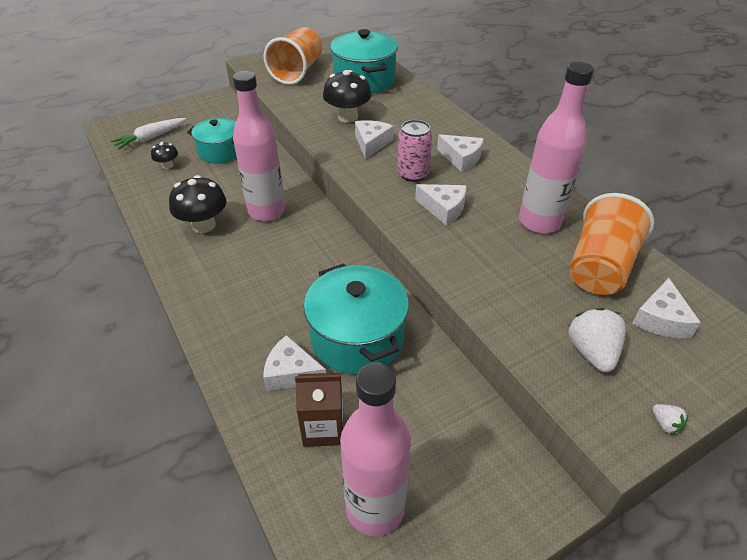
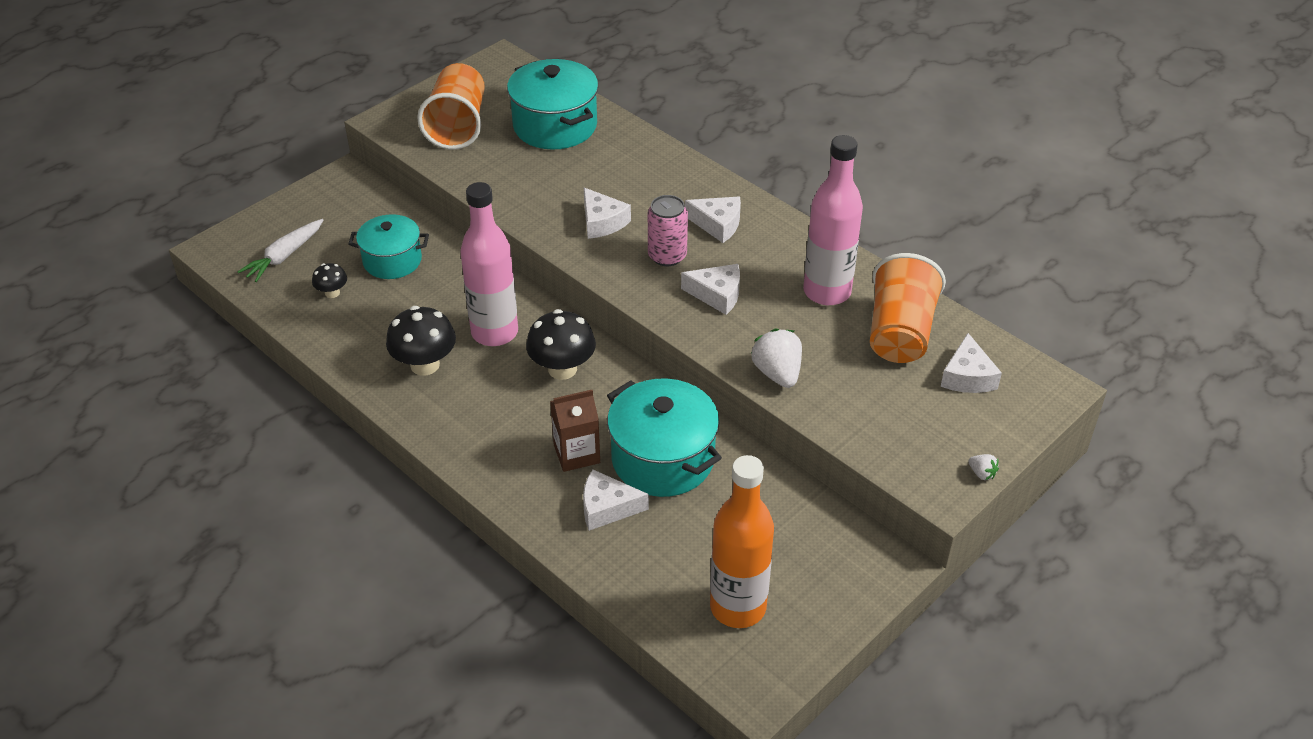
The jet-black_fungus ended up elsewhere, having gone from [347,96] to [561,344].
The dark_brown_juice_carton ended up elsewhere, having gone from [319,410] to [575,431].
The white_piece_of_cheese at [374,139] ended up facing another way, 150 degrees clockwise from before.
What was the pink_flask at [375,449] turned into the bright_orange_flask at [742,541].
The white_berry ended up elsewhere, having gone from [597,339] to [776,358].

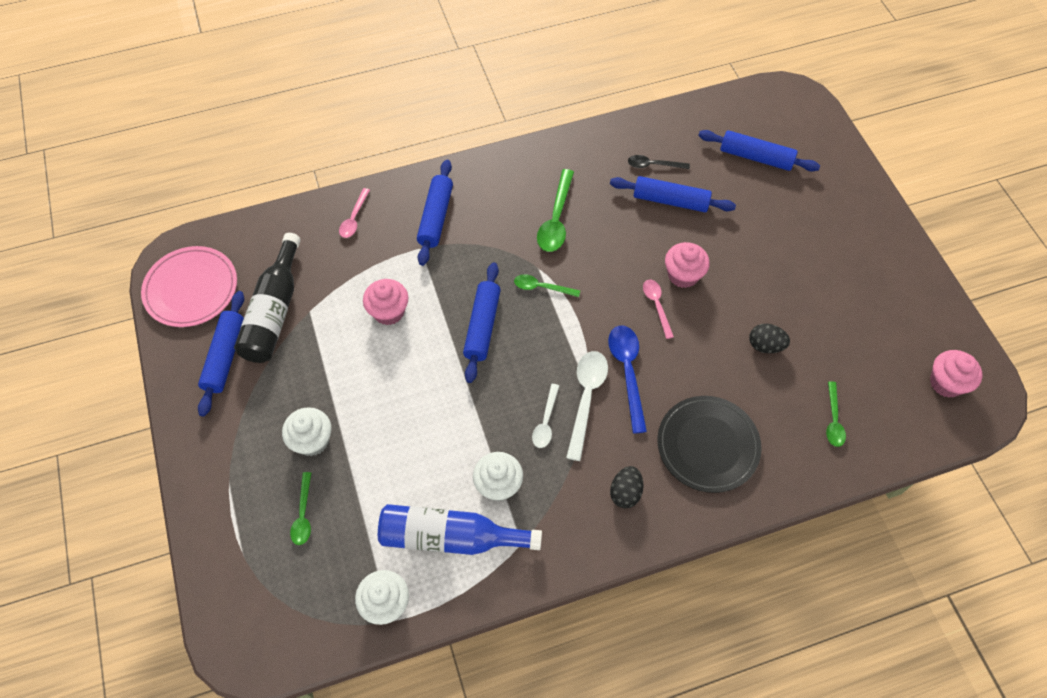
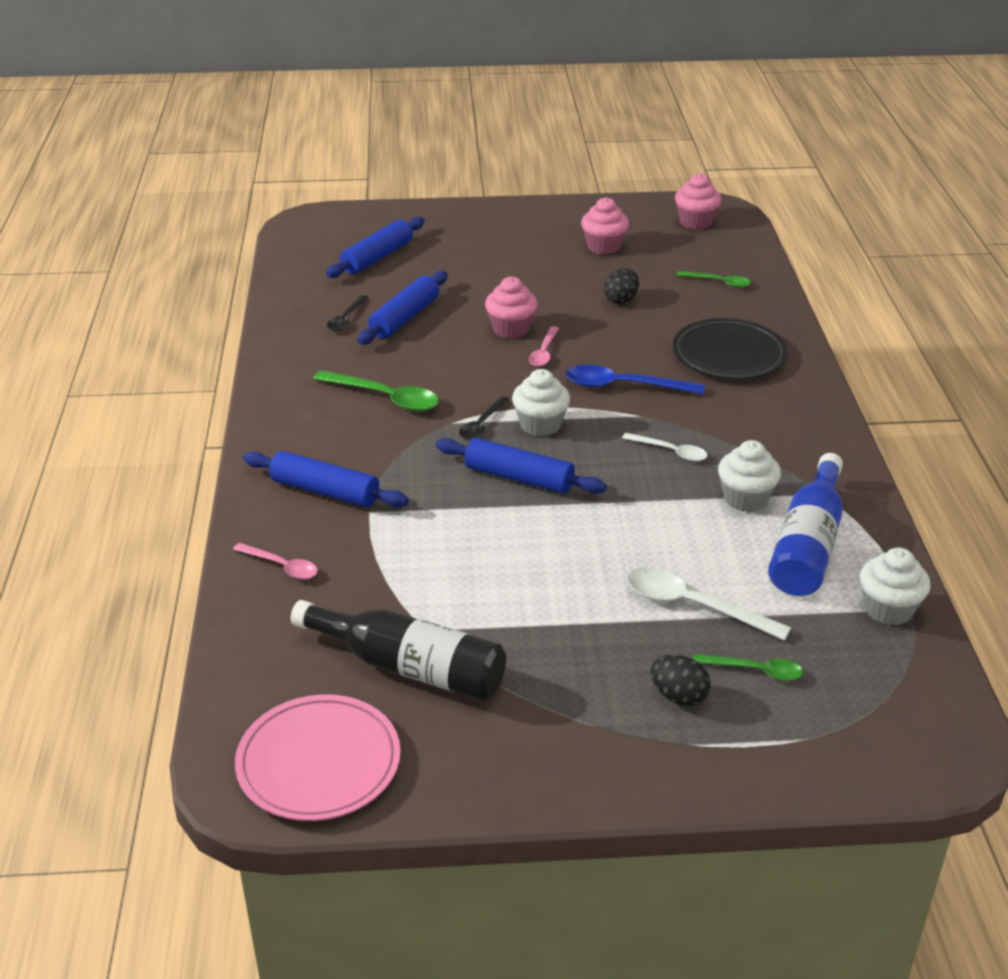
What was the emerald_teaspoon at [547,285] turned into the jet-black_teaspoon at [484,418].
The white_fairy_cake ended up elsewhere, having gone from [306,431] to [541,403].
The pink_teaspoon at [658,309] ended up facing another way, 75 degrees counterclockwise from before.
The pink_fairy_cake ended up elsewhere, having gone from [386,302] to [605,226].
The white_teaspoon ended up elsewhere, having gone from [587,406] to [709,604].
The jet-black_egg_shape ended up elsewhere, having gone from [626,487] to [681,680].
The second view lost the royal_blue_dough_roller at [221,353].

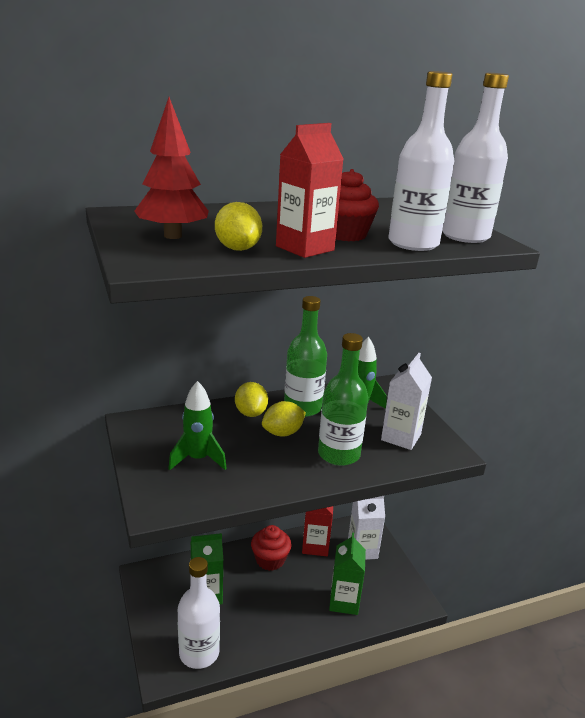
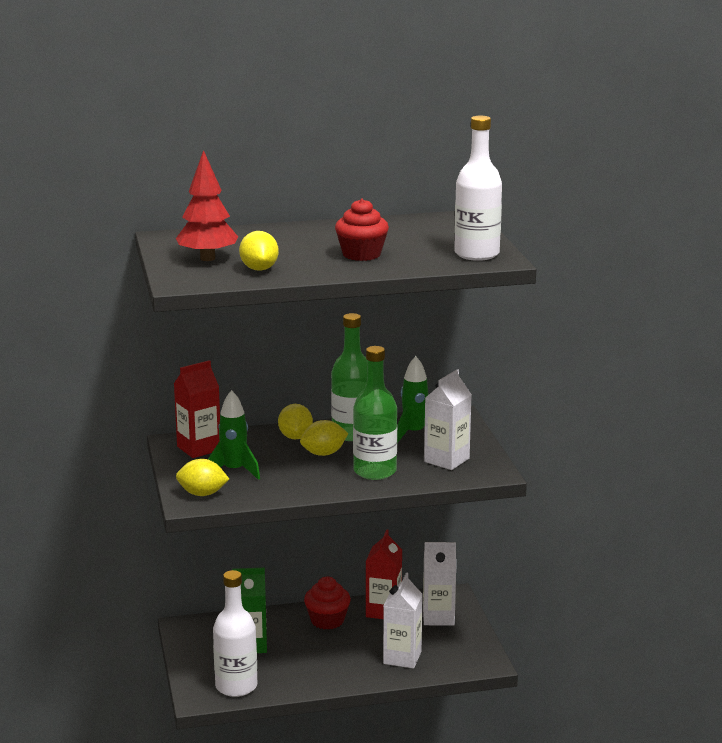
The scarlet_juice_carton ended up elsewhere, having gone from [309,190] to [197,409].
The second view gained the bright_yellow_toy_lemon at [202,477].
What was the emerald_juice_carton at [347,573] turned into the white_juice_carton at [403,620].
The second view lost the white_flask at [421,161].

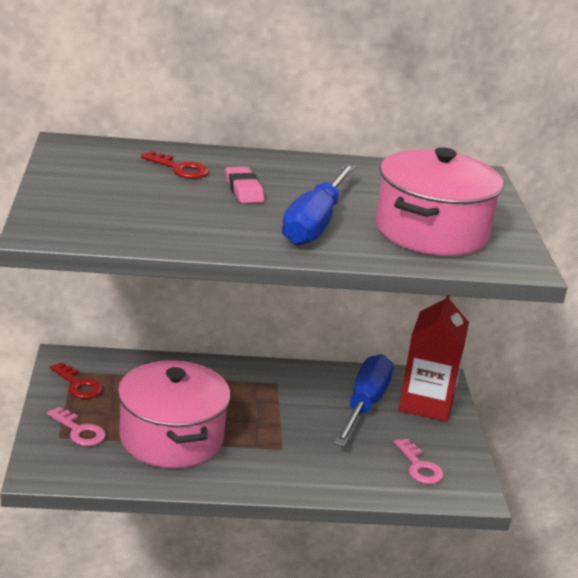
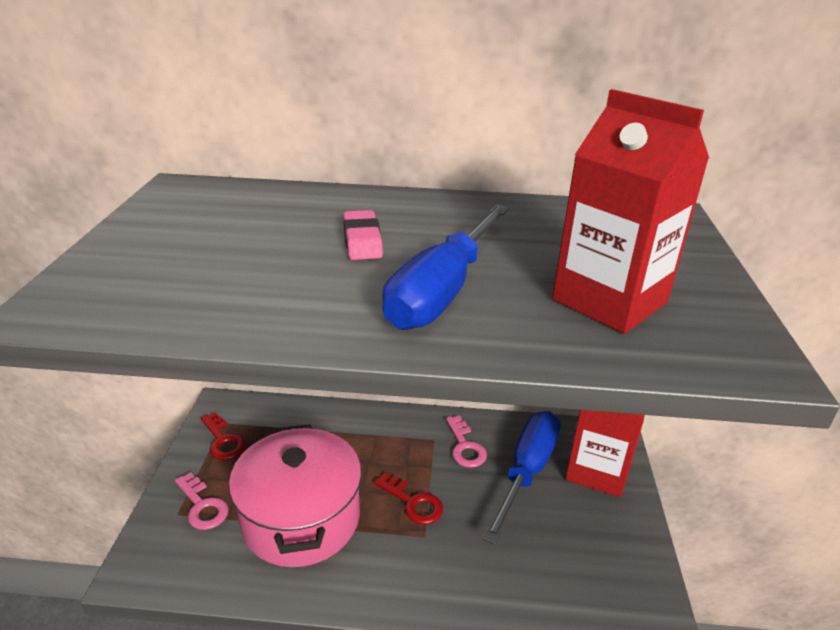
The scarlet_key ended up elsewhere, having gone from [175,165] to [408,498].
The pink_key ended up elsewhere, having gone from [419,461] to [466,442].
Where the pink_cooking_pot stood at [440,201], the scarlet_juice_carton came to stand at [630,211].

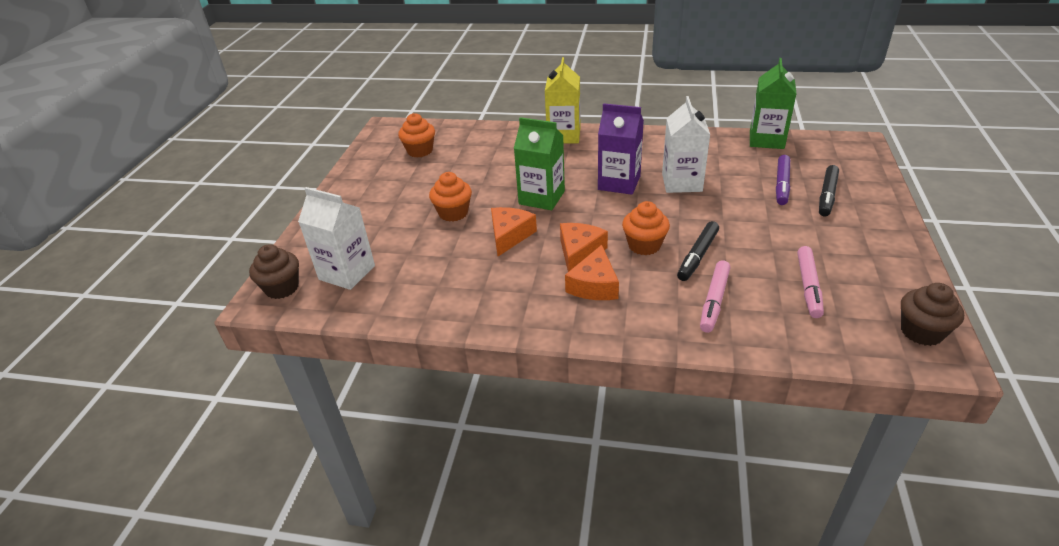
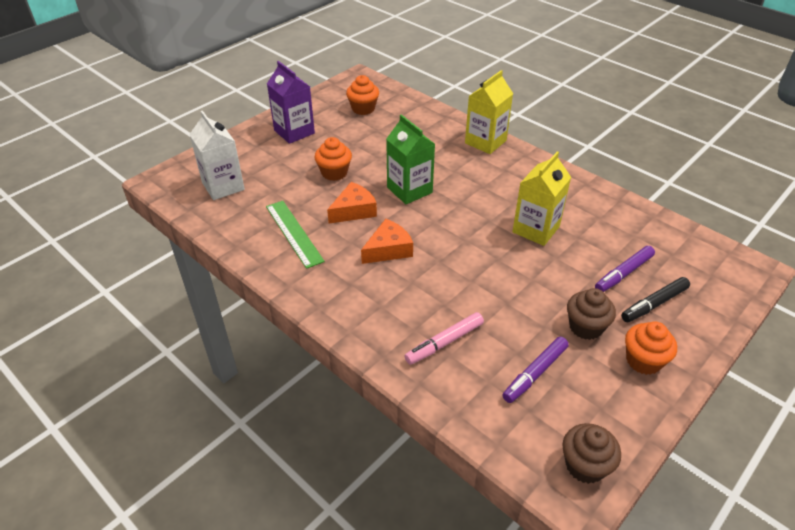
The second view gained the emerald_straightedge at [295,235].
The purple_juice_carton ended up elsewhere, having gone from [621,149] to [291,102].
What was the pink_marker_pen at [810,282] turned into the purple_marker_pen at [535,370].
What was the white_juice_carton at [686,144] turned into the bright_yellow_juice_carton at [541,198].
The dark_brown_fairy_cake ended up elsewhere, having gone from [274,271] to [591,314].
The bright_orange_fairy_cake ended up elsewhere, having gone from [646,228] to [651,348].
The second view lost the bright_orange_piece_of_cheese at [592,272].
The second view lost the jet-black_marker_pen at [698,251].
The second view lost the emerald_juice_carton at [773,103].

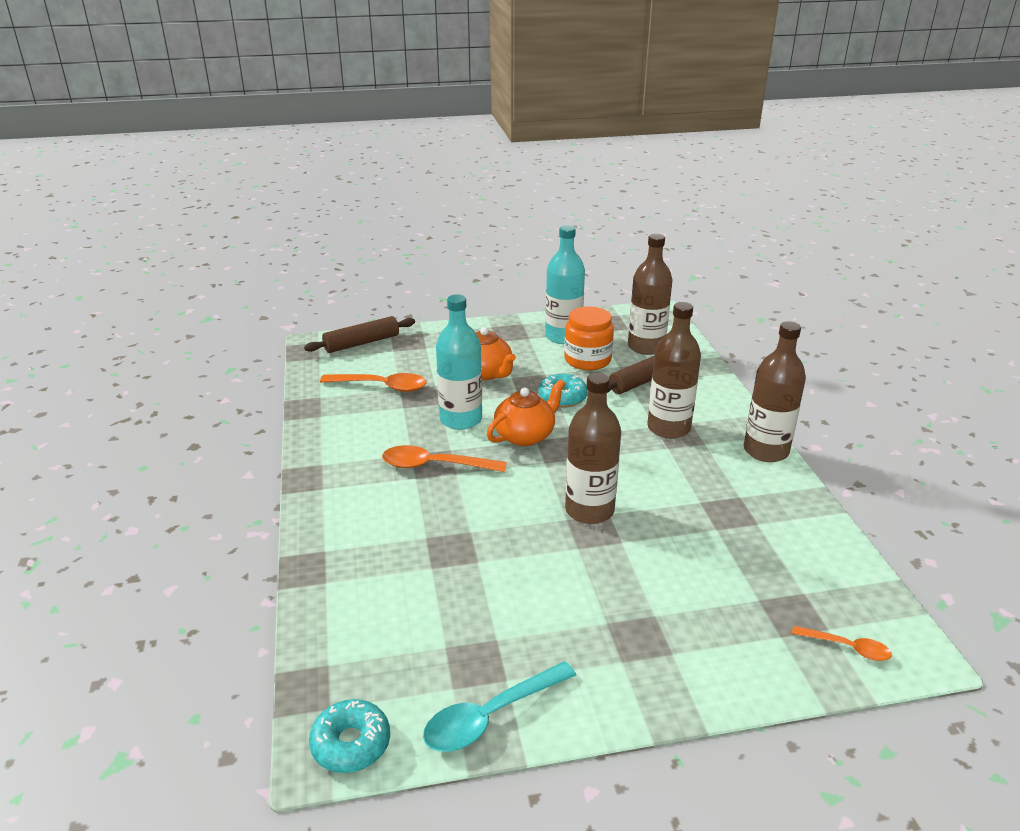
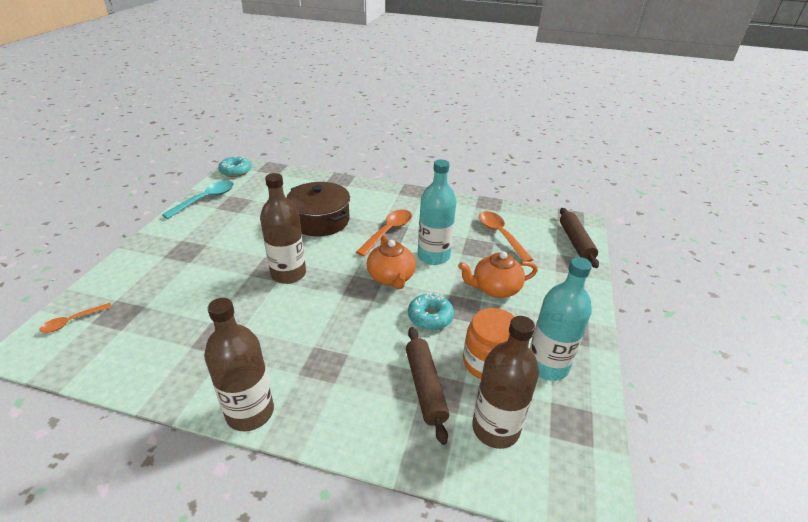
The aqua_teaspoon at [499,706] ended up facing another way, 45 degrees clockwise from before.
The second view gained the dark_brown_cooking_pot at [318,209].
The bright_orange_teaspoon at [373,382] ended up facing another way, 120 degrees clockwise from before.
The second view lost the dark_brown_flask at [674,370].

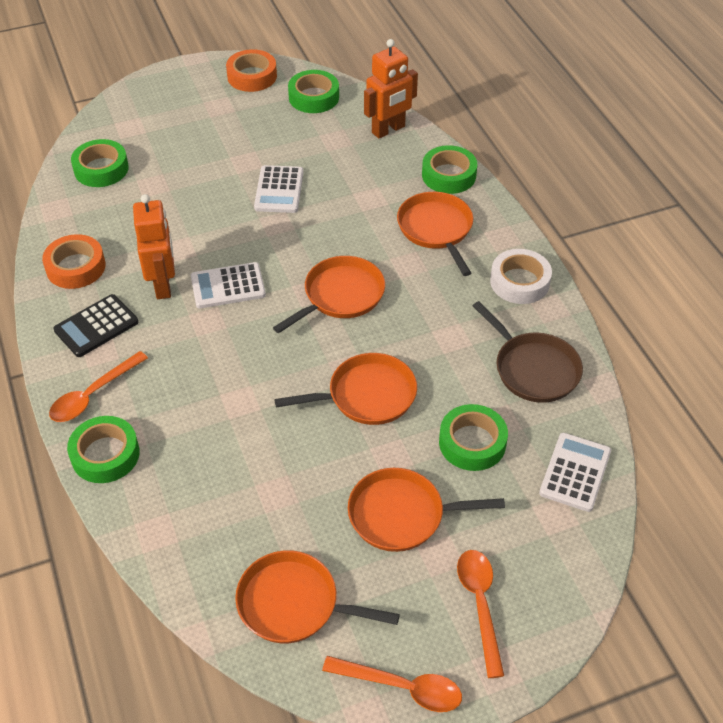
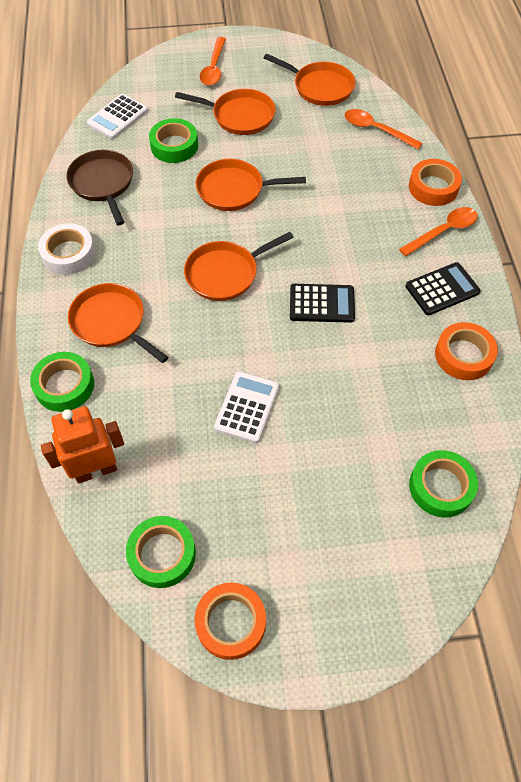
The bright_orange_skillet at [435,234] ended up facing another way, 135 degrees clockwise from before.
What was the white_pocket_calculator at [228,285] turned into the jet-black_pocket_calculator at [322,303].
The bright_orange_teaspoon ended up elsewhere, having gone from [392,684] to [383,129].
What was the emerald_tape at [103,449] turned into the bright_orange_tape at [435,182].
The second view lost the bright_orange_robot at [154,246].

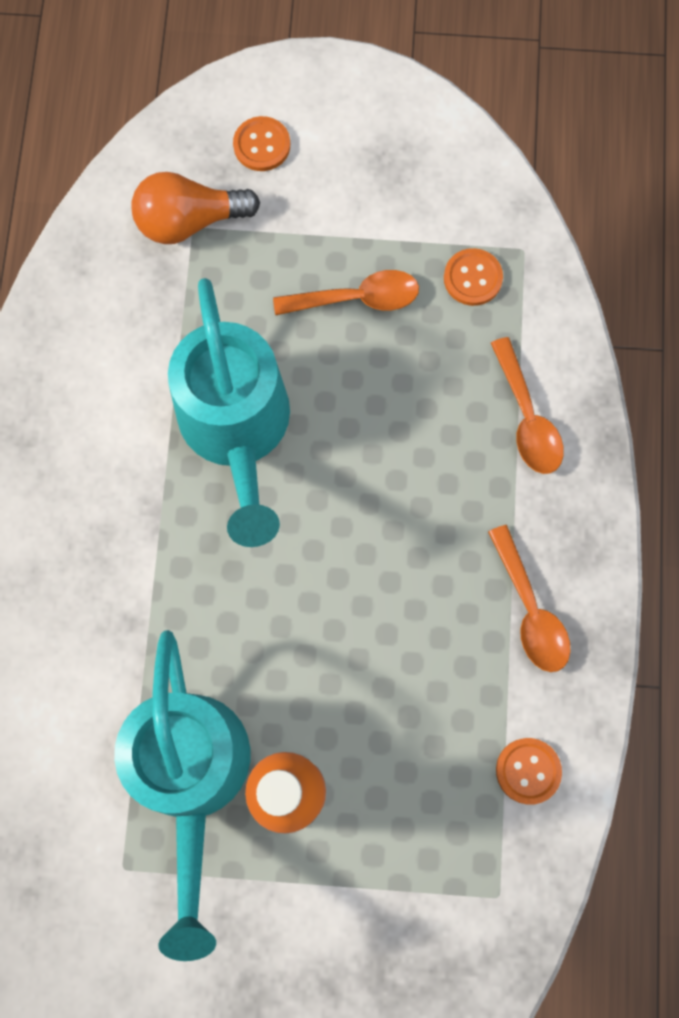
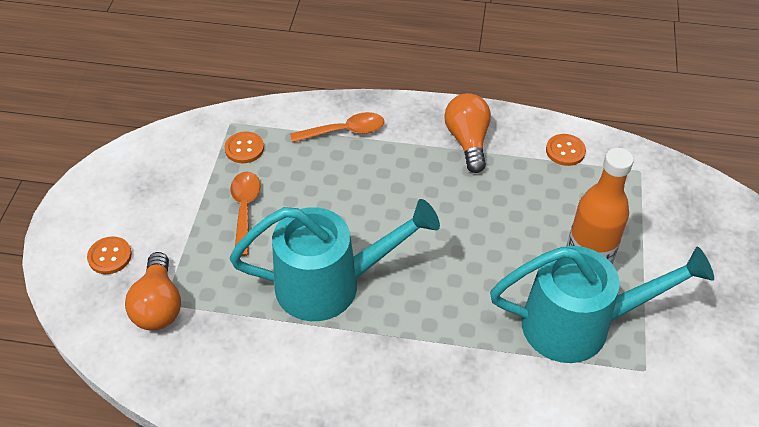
Where the bright_orange_teaspoon stood at [529,598], the bright_orange_bulb came to stand at [467,133].

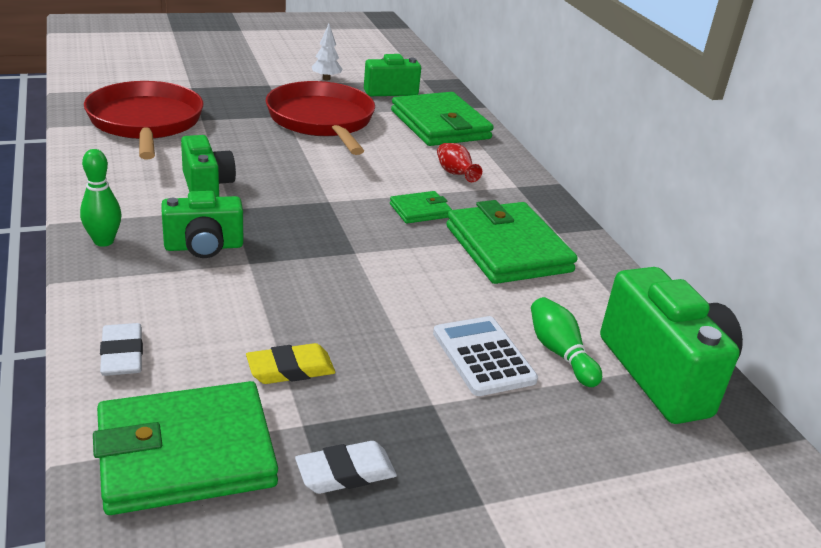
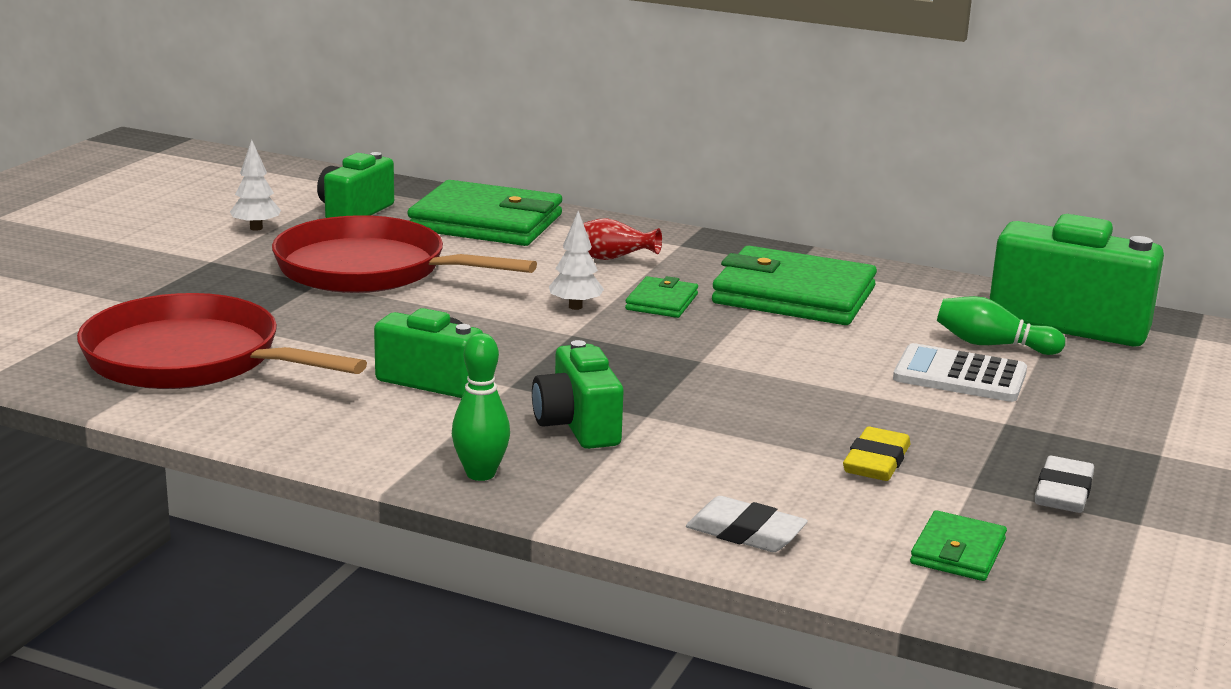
The emerald_camera at [202,224] ended up facing another way, 135 degrees clockwise from before.
The second view gained the white_fir_tree at [576,260].
The size of the emerald_wallet at [185,448] changed by a factor of 0.48.

